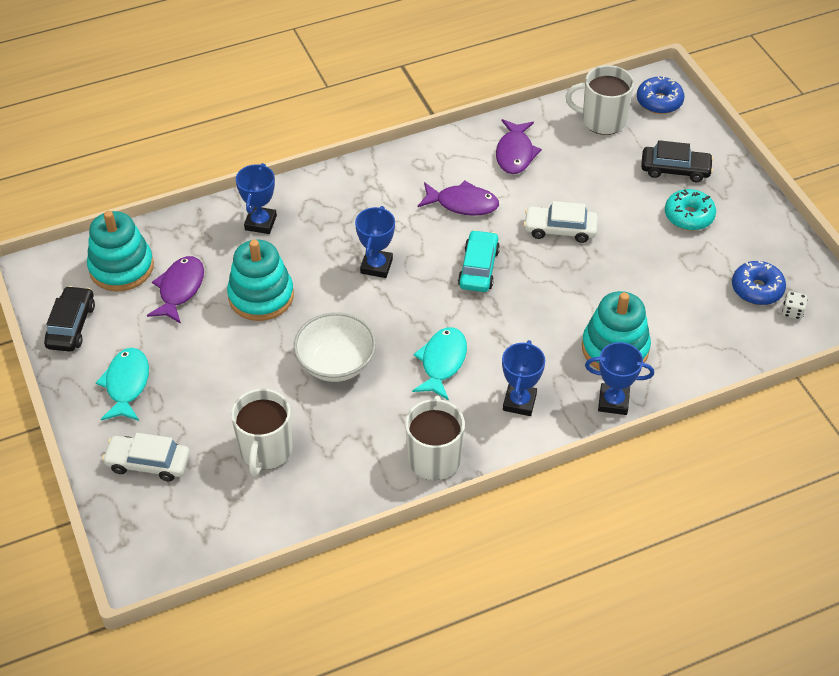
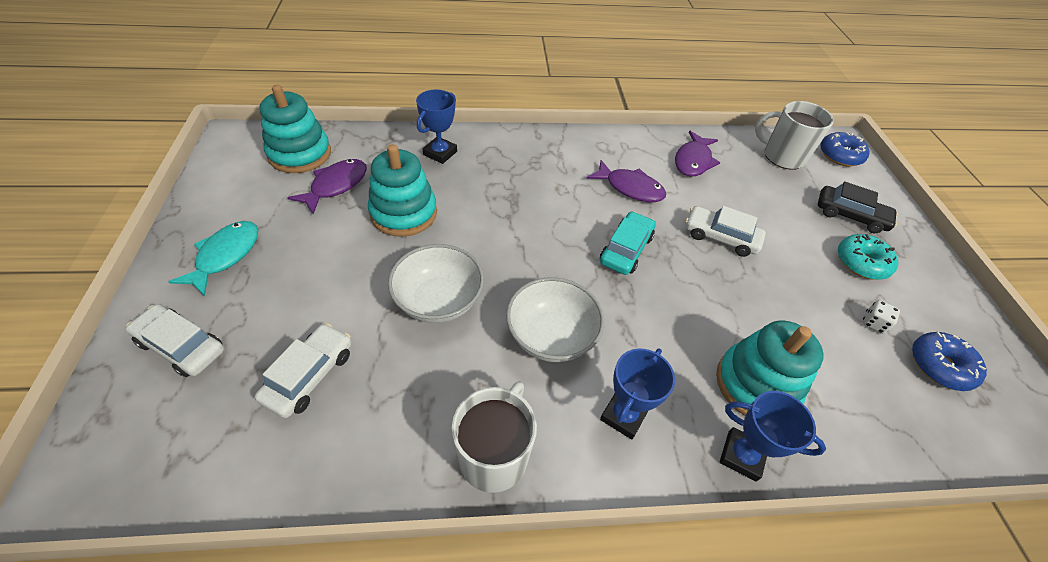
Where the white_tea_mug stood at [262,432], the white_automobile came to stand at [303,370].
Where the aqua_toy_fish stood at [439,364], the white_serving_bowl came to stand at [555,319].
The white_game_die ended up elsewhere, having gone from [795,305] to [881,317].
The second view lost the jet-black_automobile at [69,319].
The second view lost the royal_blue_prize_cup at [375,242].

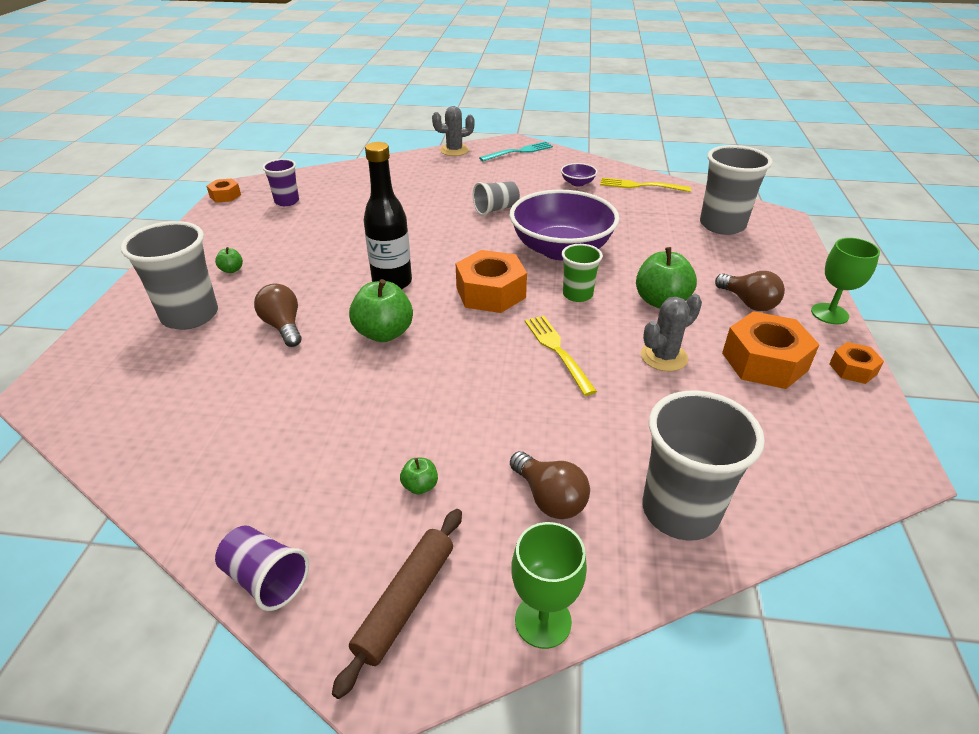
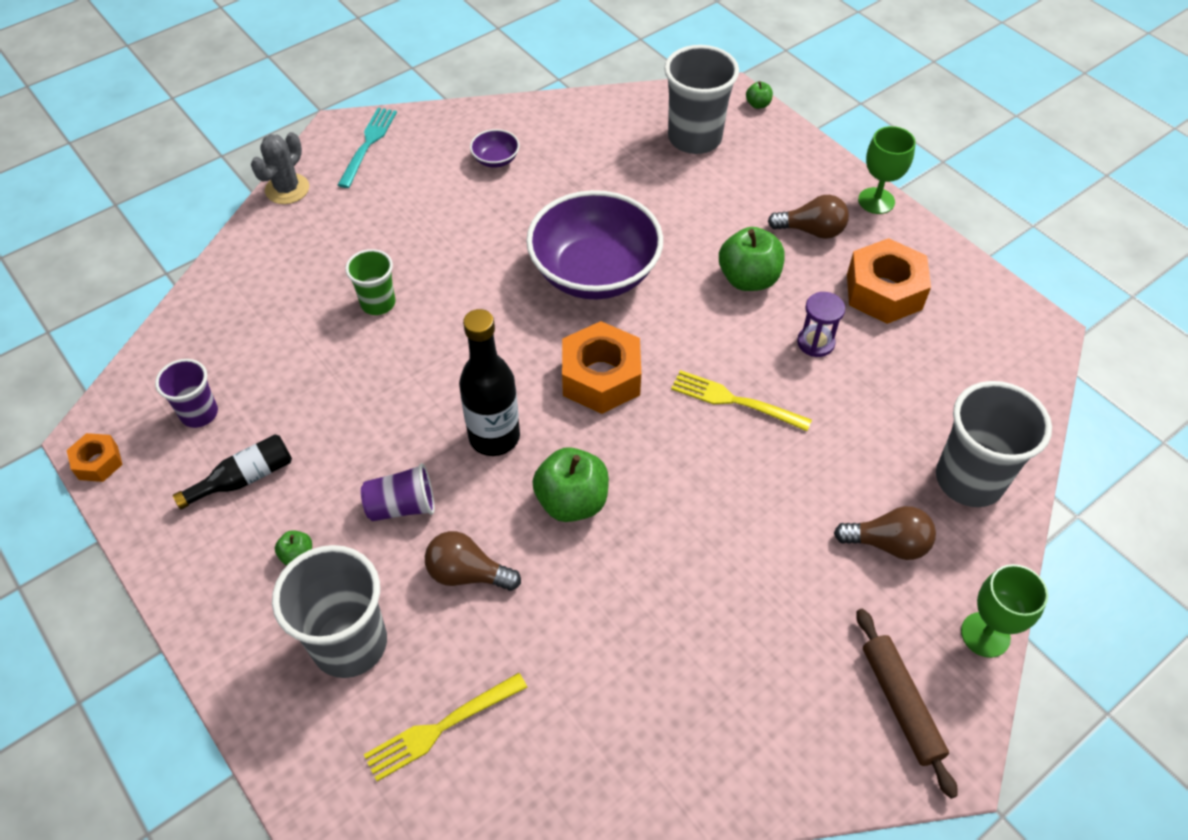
The second view gained the jet-black_flask at [232,472].
The emerald_beaker ended up elsewhere, having gone from [582,273] to [370,282].
The purple_beaker ended up elsewhere, having gone from [262,568] to [397,492].
The bright_yellow_table_fork ended up elsewhere, having gone from [645,185] to [446,727].
The emerald_apple ended up elsewhere, having gone from [419,476] to [759,95].
Where the gray_saguaro_cactus stood at [671,333], the purple_sand_timer came to stand at [821,324].
The second view lost the gray_beaker at [496,198].
The second view lost the bright_orange_nut at [856,363].

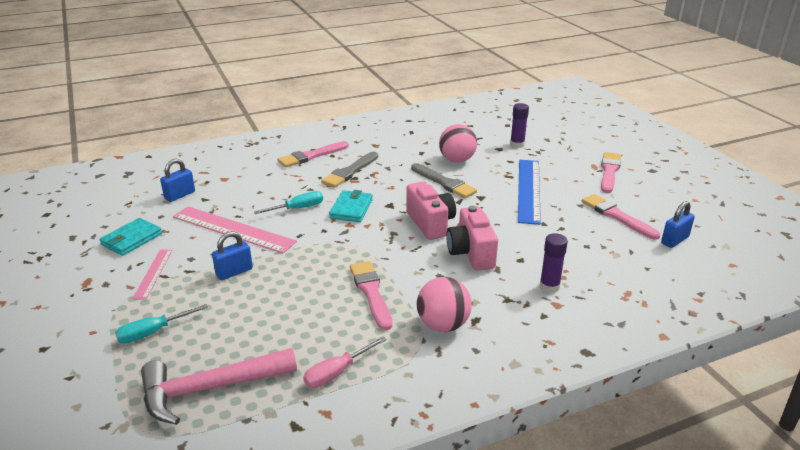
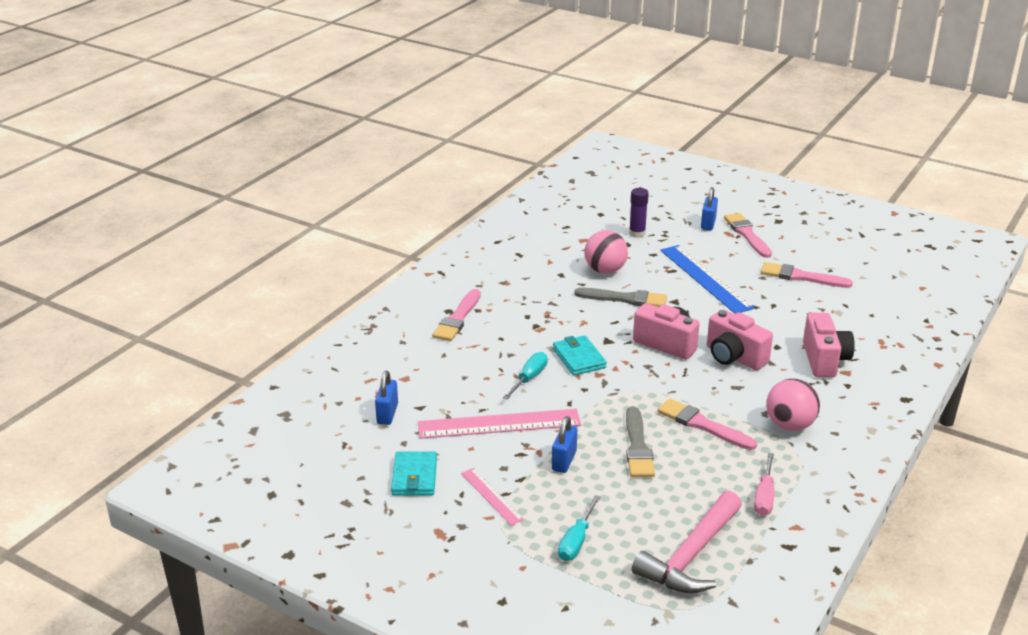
The gray_brush ended up elsewhere, having gone from [349,170] to [640,441].
The royal_blue_small_lock ended up elsewhere, having gone from [678,224] to [709,209].
Where the purple_glue_stick stood at [554,263], the pink_camera came to stand at [829,345].

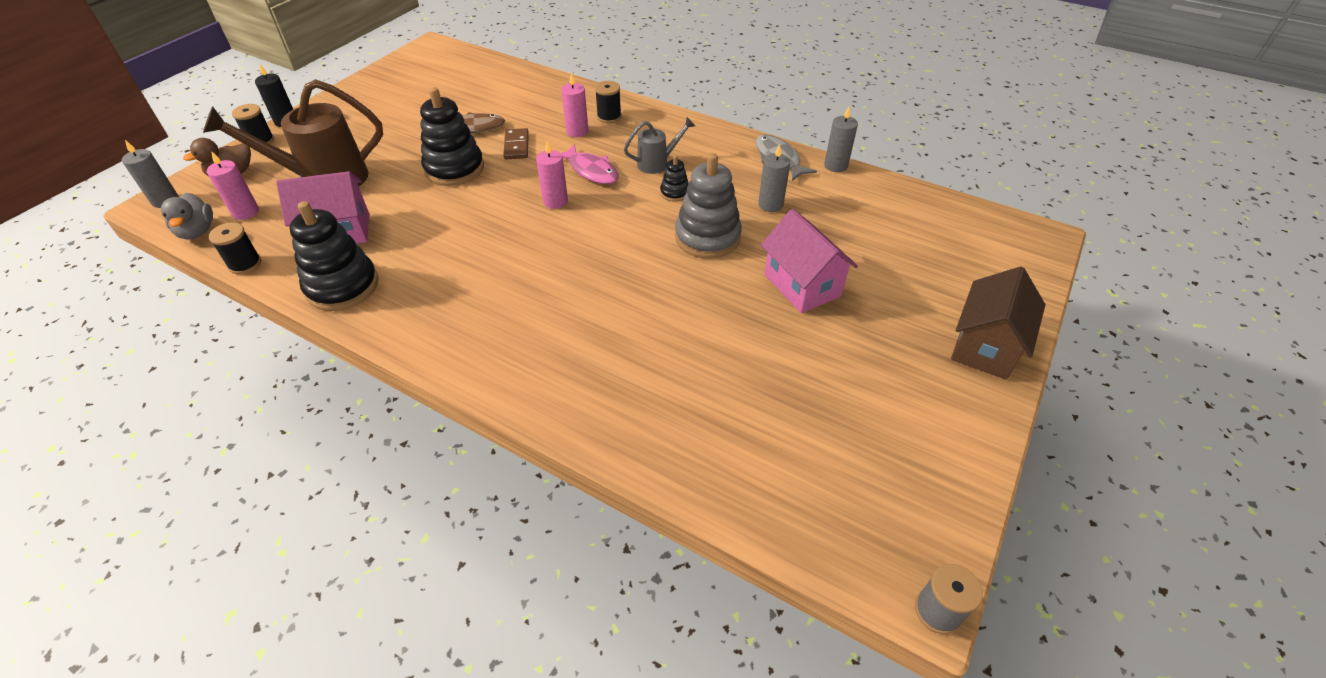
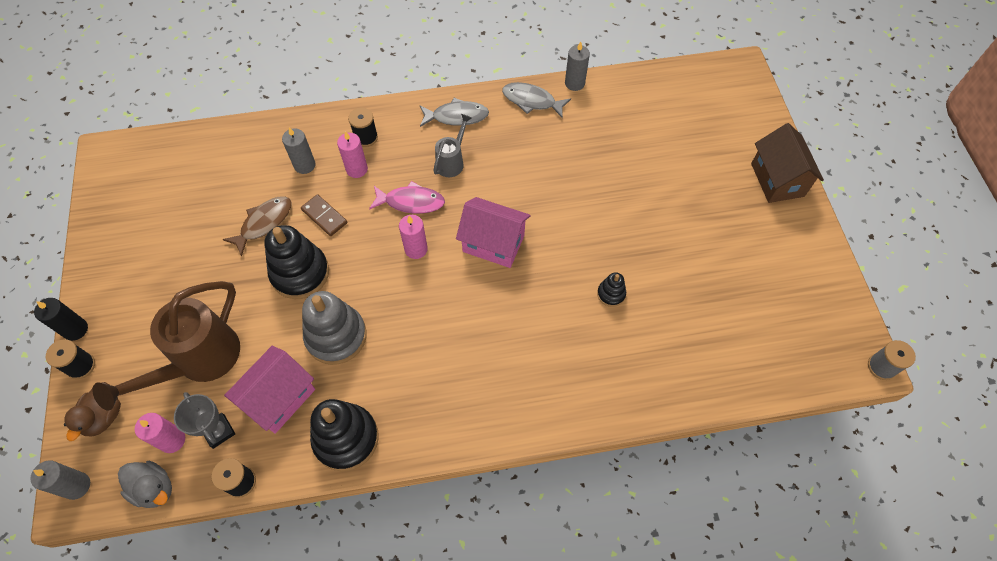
The second view gained the gray_prize_cup at [204,420].
The gray_wax_candle ended up elsewhere, having gone from [774,178] to [299,150].
The gray_stacking_rings ended up elsewhere, having gone from [708,206] to [334,328].
The second view gained the gray_toy_fish at [454,112].
The pink_cottage ended up elsewhere, having gone from [809,261] to [493,232].
The jet-black_stacking_rings ended up elsewhere, having gone from [674,178] to [611,289].

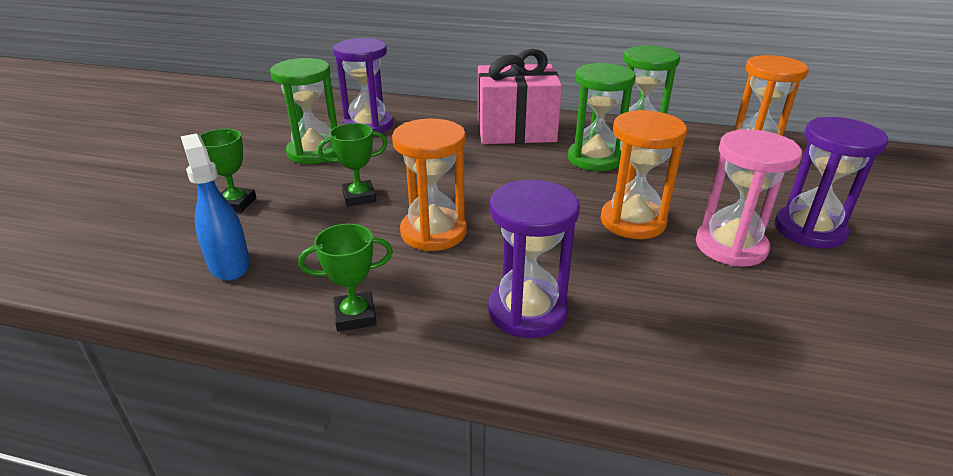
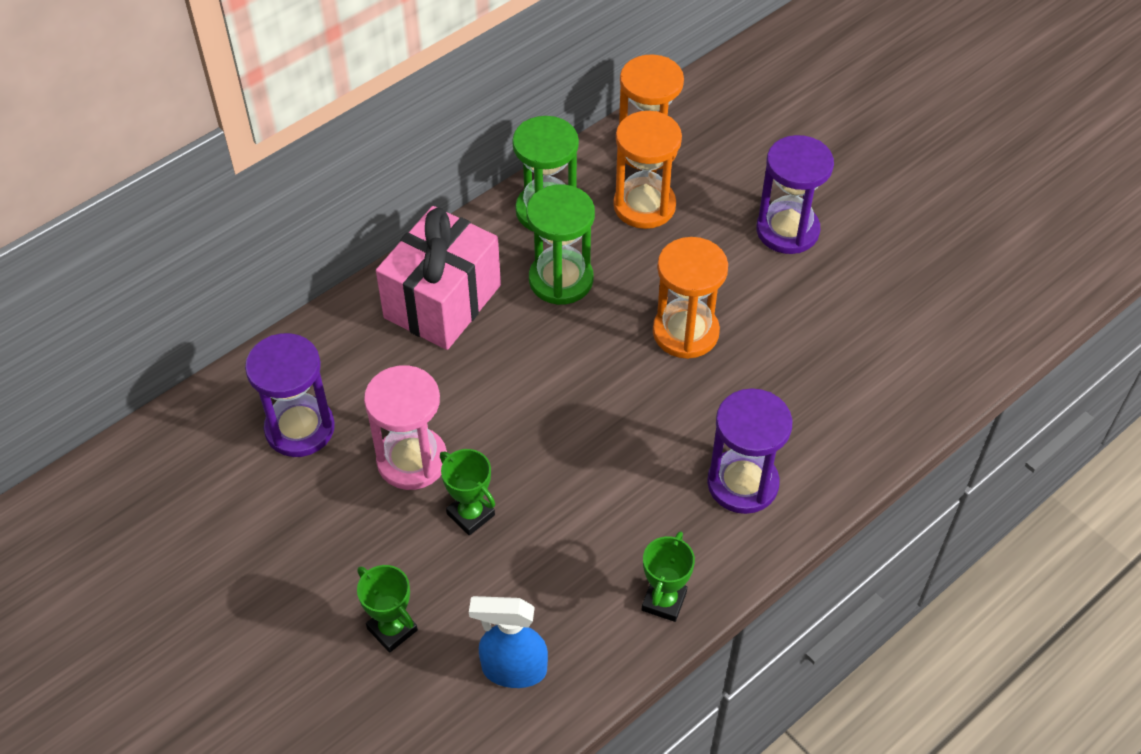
The pink_sand_timer ended up elsewhere, having gone from [749,198] to [405,427].
The emerald_prize_cup at [352,165] ended up facing another way, 60 degrees counterclockwise from before.
The bright_orange_sand_timer ended up elsewhere, having gone from [429,185] to [647,170].
The second view lost the emerald_sand_timer at [303,111].

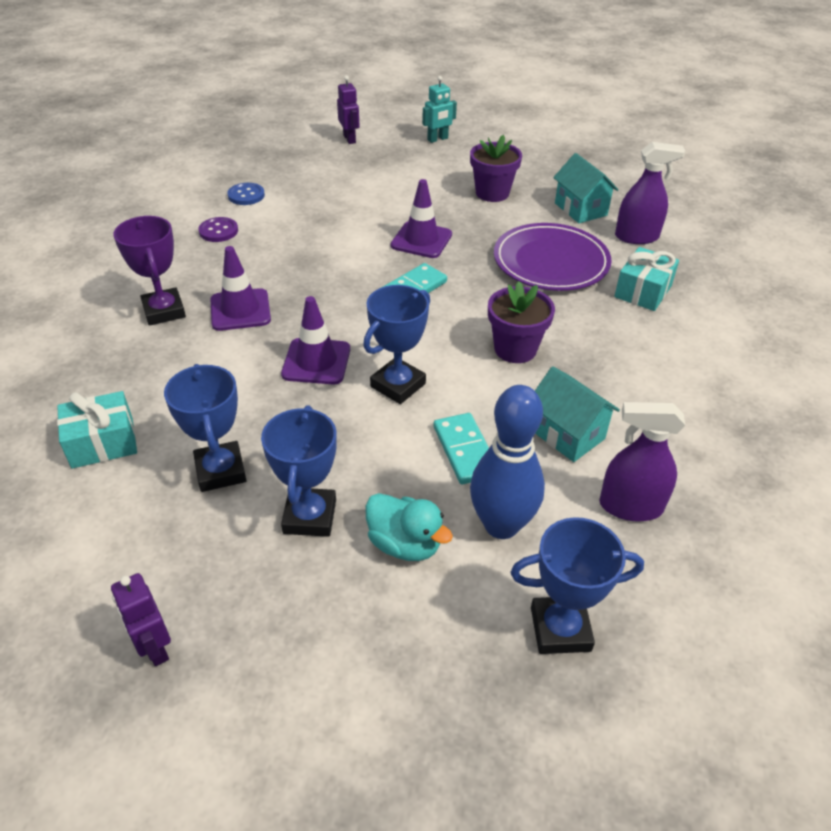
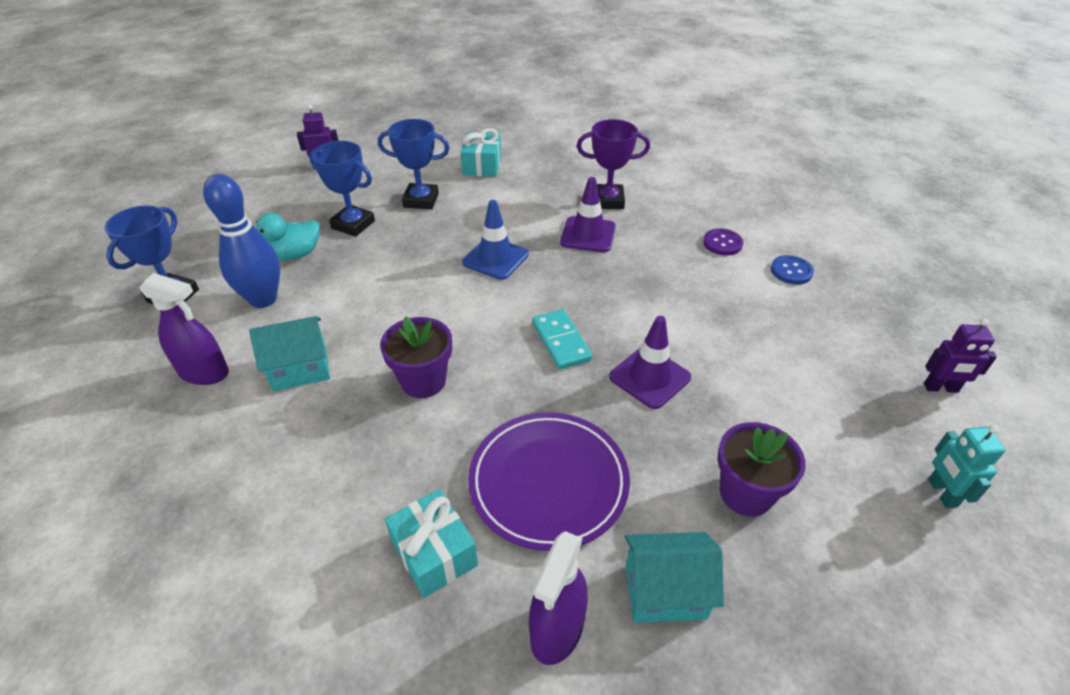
The purple_spray_cleaner at [642,462] ended up facing another way, 75 degrees clockwise from before.
What was the purple_road_cone at [315,340] turned into the royal_blue_road_cone at [495,240].
The second view lost the royal_blue_prize_cup at [396,344].
The second view lost the aqua_domino_piece at [461,449].

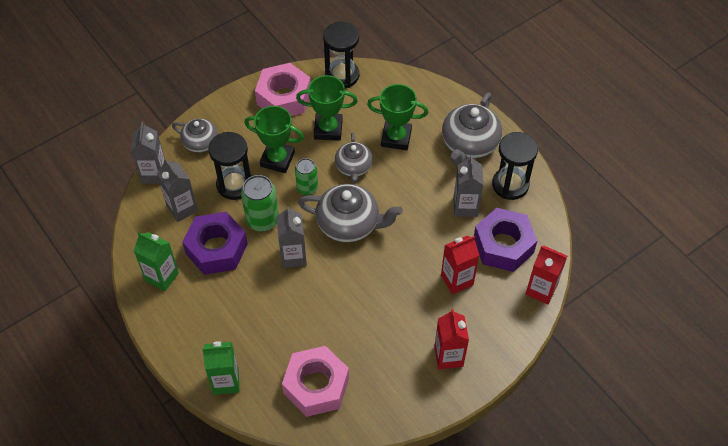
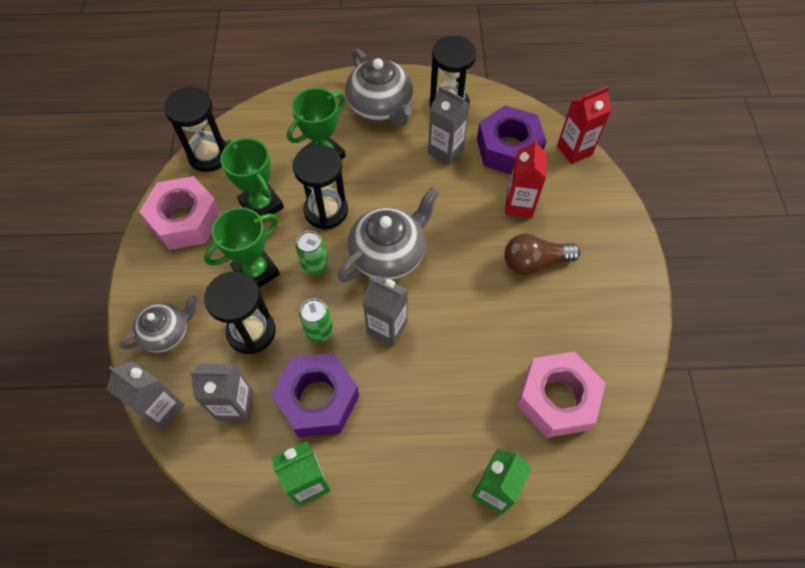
The emerald_prize_cup at [327,108] ended up facing another way, 75 degrees counterclockwise from before.
Where the gray_tea_pot stood at [354,157], the jet-black_sand_timer came to stand at [320,187].
The size of the emerald_soda_can at [260,203] changed by a factor of 0.66.
The second view gained the dark_brown_bulb at [542,254].
The second view lost the scarlet_juice_carton at [451,339].

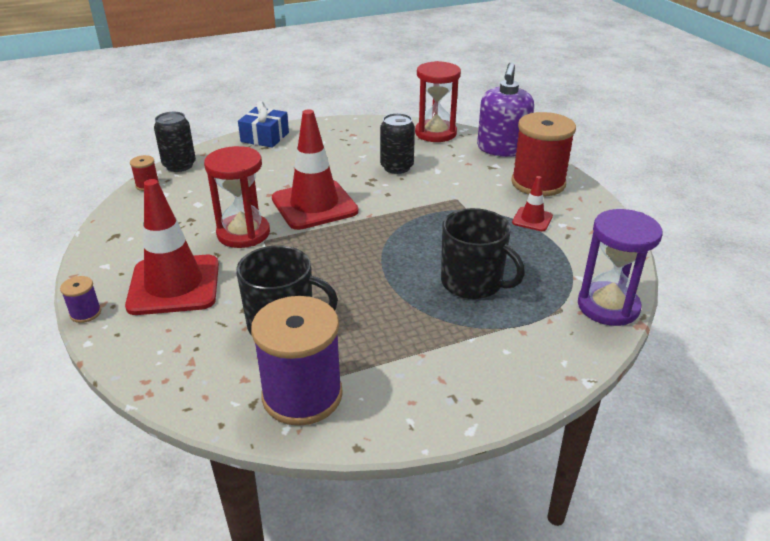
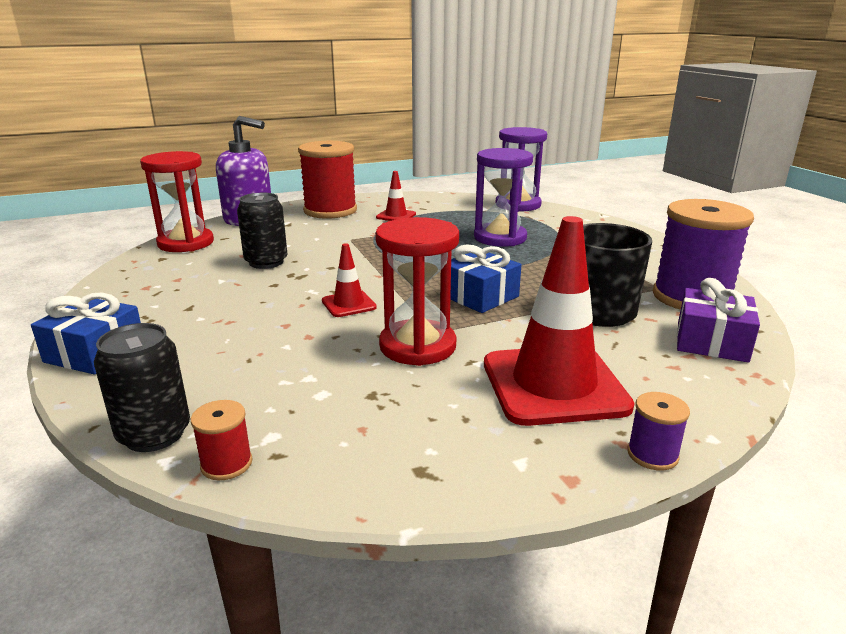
The size of the scarlet_road_cone at [315,169] changed by a factor of 0.47.
The second view gained the royal_blue_gift at [485,278].
Where the jet-black_tea_mug stood at [483,253], the purple_sand_timer came to stand at [503,197].
The second view gained the purple_gift at [718,320].

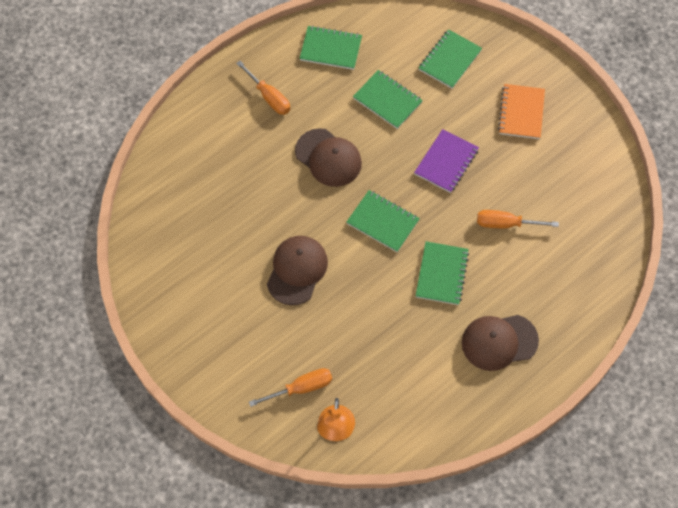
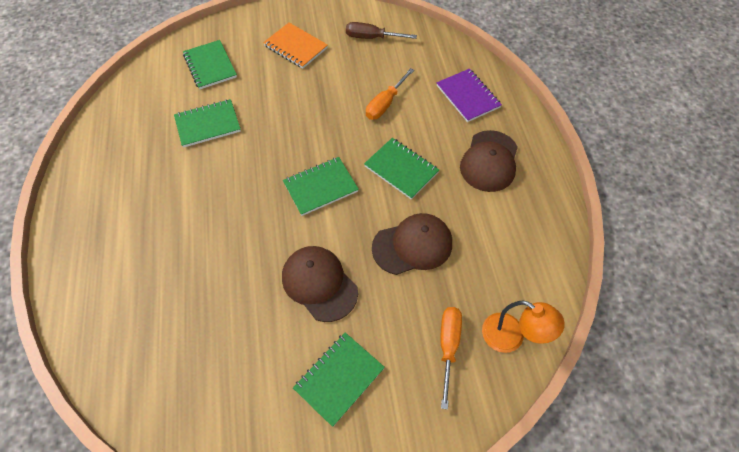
The emerald_exercise_book ended up elsewhere, having gone from [330,48] to [339,379].
The second view gained the dark_brown_hand_screwdriver at [381,30].
The dark_brown_baseball_cap ended up elsewhere, having gone from [328,157] to [412,244].
The purple_exercise_book ended up elsewhere, having gone from [446,161] to [469,95].
The second view lost the bright_orange_hand_screwdriver at [263,88].

